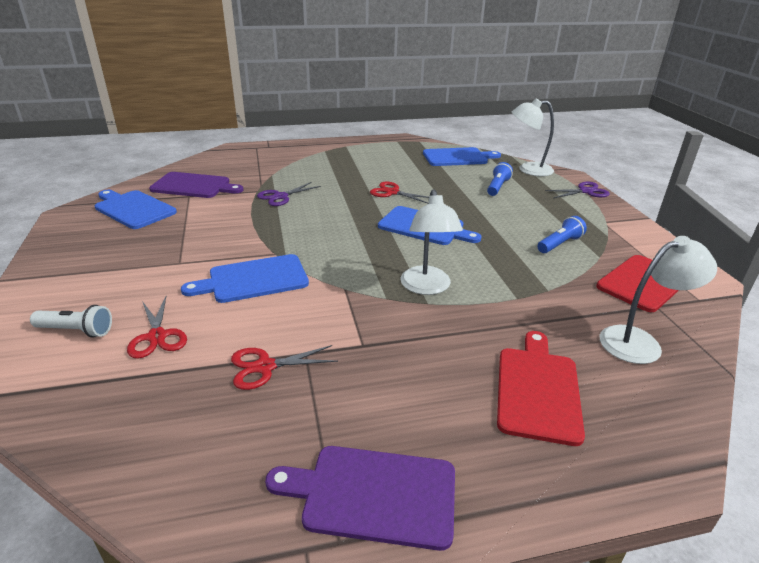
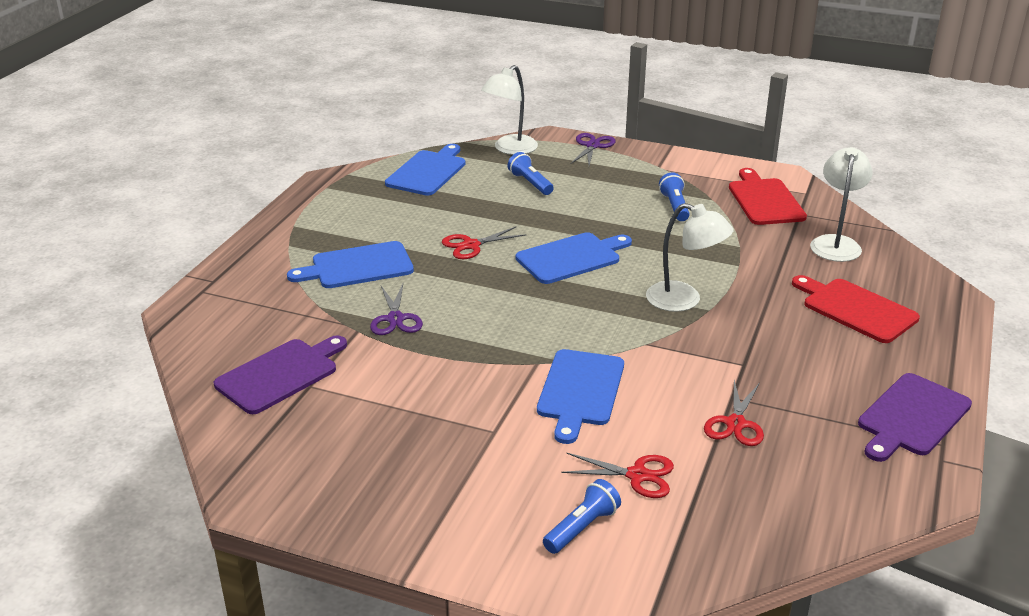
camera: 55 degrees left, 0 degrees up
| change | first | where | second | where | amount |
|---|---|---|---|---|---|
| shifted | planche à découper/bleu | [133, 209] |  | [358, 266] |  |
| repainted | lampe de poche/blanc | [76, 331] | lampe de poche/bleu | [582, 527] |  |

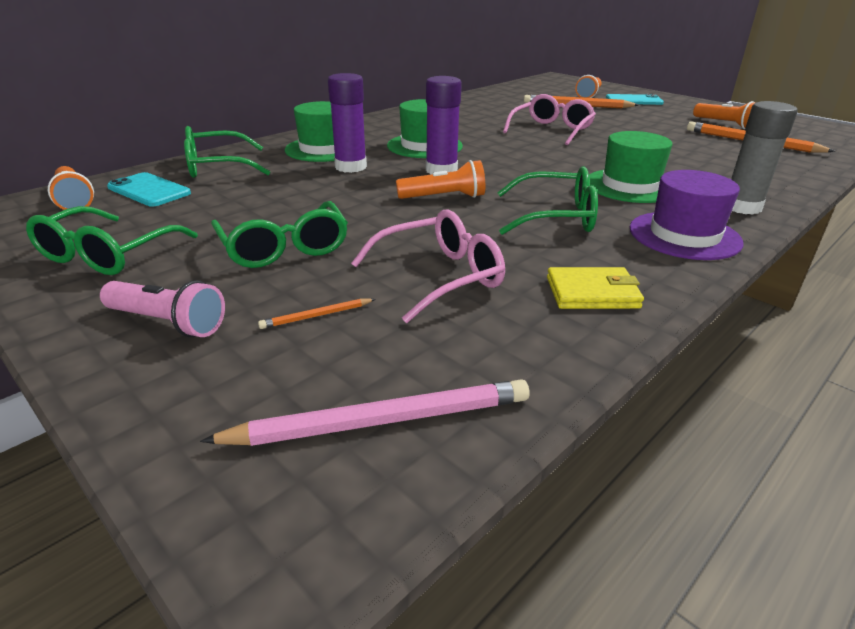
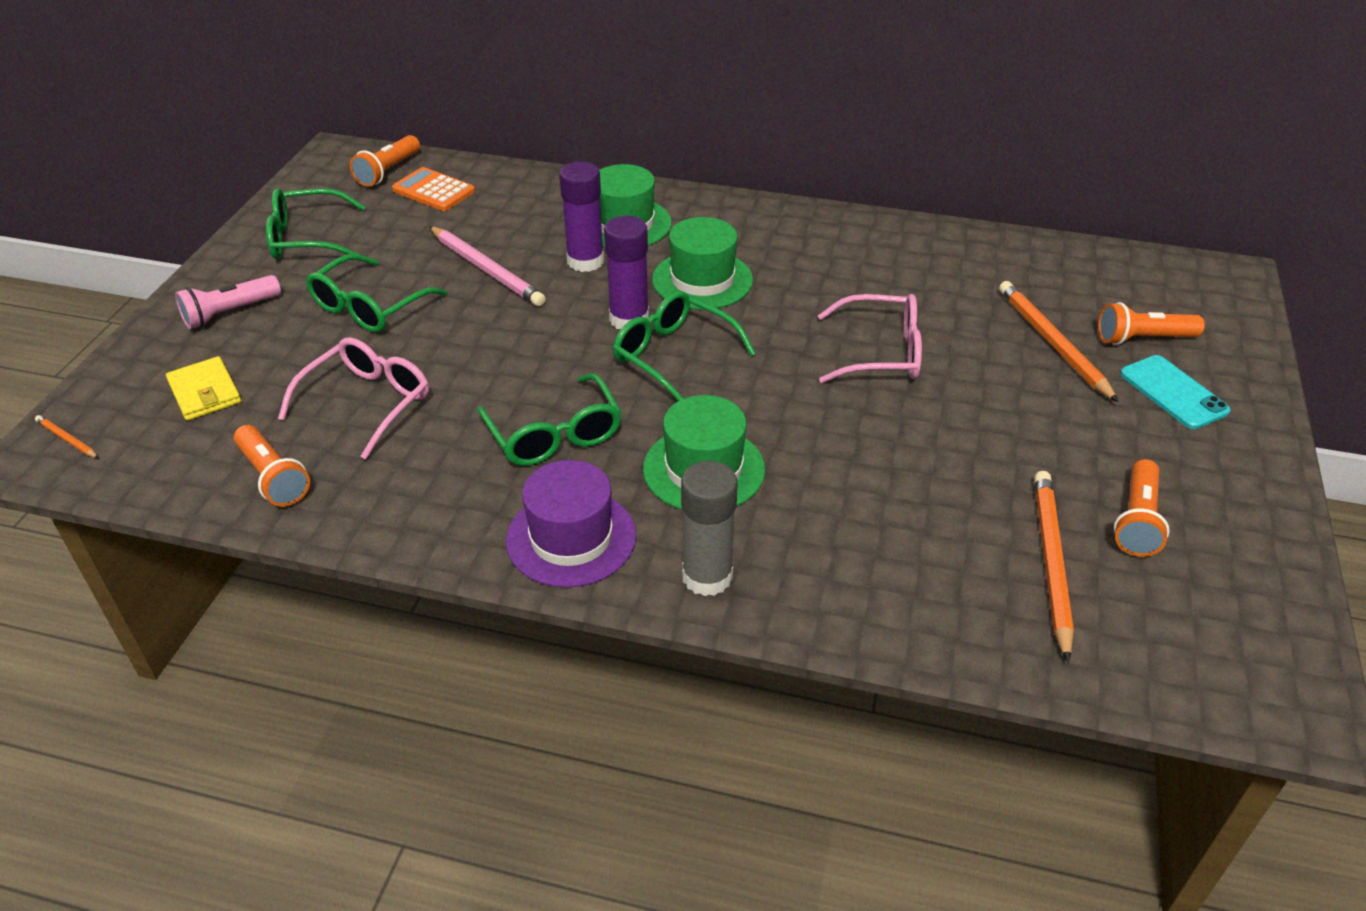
camera: 60 degrees right, 10 degrees up
| change | first | where | second | where | amount |
|---|---|---|---|---|---|
| shifted | crayon/orange | [317, 316] |  | [67, 439] |  |
| shifted | portefeuille/jaune | [592, 293] |  | [204, 392] |  |
| rotated | lampe de poche/rose | [168, 322] |  | [229, 313] | 60 degrees clockwise |
| shifted | lampe de poche/orange | [444, 197] |  | [273, 477] |  |
| rotated | lunettes/rose | [438, 277] |  | [366, 403] | 90 degrees counterclockwise |
| swapped | téléphone/turquoise | [149, 190] | calculatrice/orange | [433, 191] |  |
| shifted | crayon/rose | [380, 421] |  | [486, 269] |  |
| shifted | lunettes/vert | [218, 166] |  | [674, 356] |  |

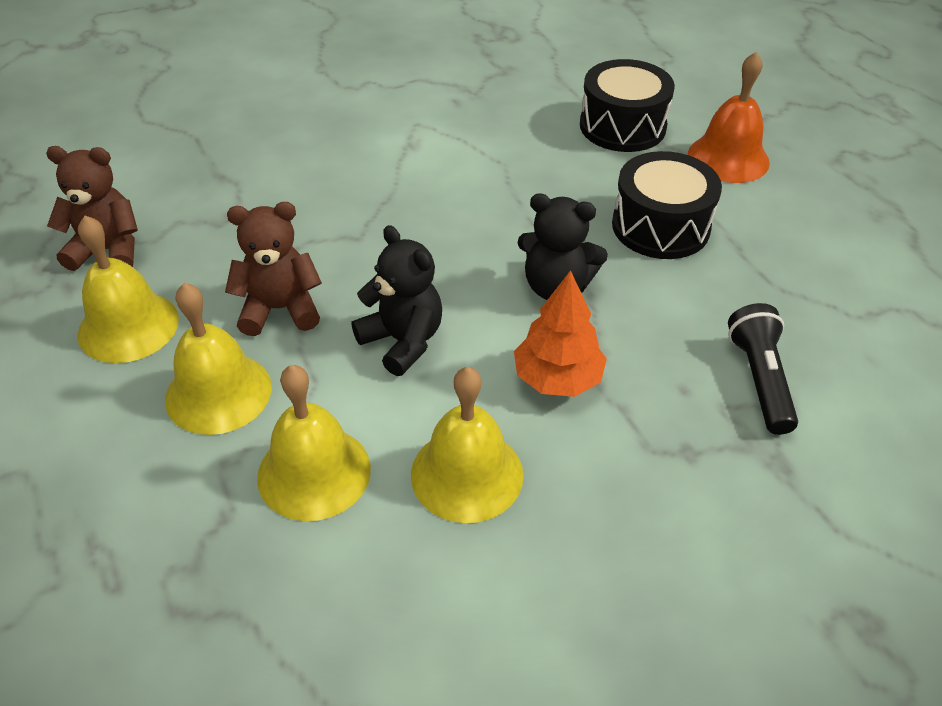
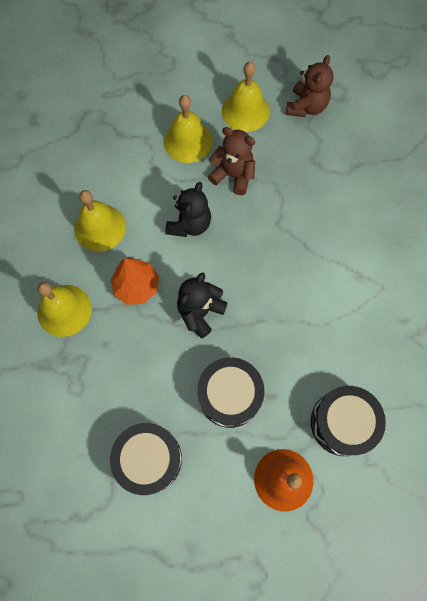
camera: 110 degrees right, 25 degrees up
| change | first | where | second | where | amount |
|---|---|---|---|---|---|
| shifted | cloche/jaune | [314, 472] |  | [64, 310] |  |
| new |  |  | tambour/noir | [149, 459] |  |
| rotated | ours en peluche/noir | [402, 341] |  | [189, 224] | 45 degrees counterclockwise |
| rotated | ours en peluche/marron | [280, 309] |  | [233, 175] | 75 degrees counterclockwise |
| gone | lampe de poche/noir | [760, 380] |  |  |  |

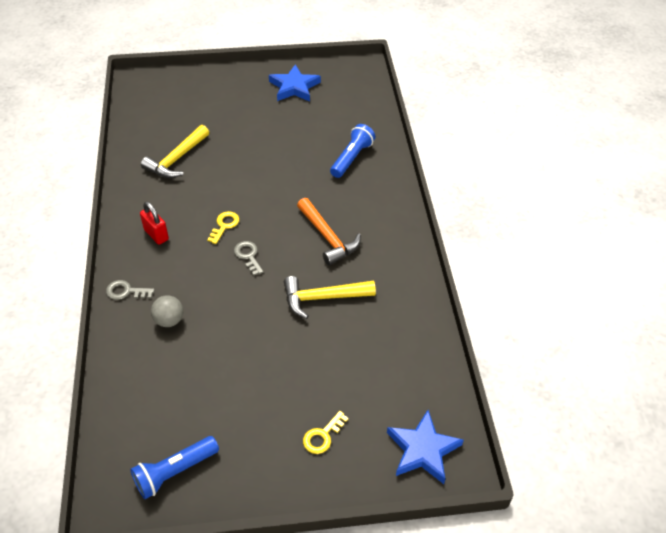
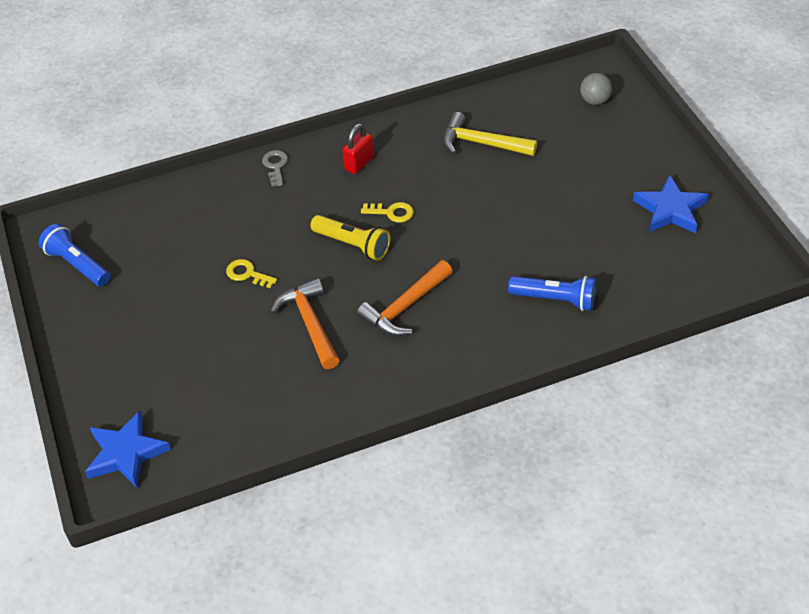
camera: 80 degrees right, 0 degrees up
| change | first | where | second | where | amount |
|---|---|---|---|---|---|
| shifted | clé/jaune | [322, 436] |  | [247, 274] |  |
| repainted | marteau/jaune | [322, 298] | marteau/orange | [310, 323] |  |
| swapped | clé/gris | [248, 256] | lampe de poche/jaune | [353, 244] |  |
| shifted | balle/gris | [169, 320] |  | [594, 101] |  |

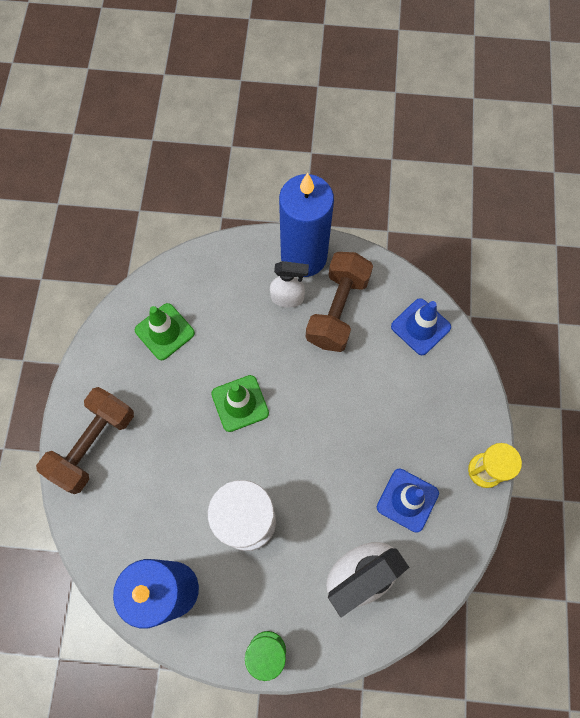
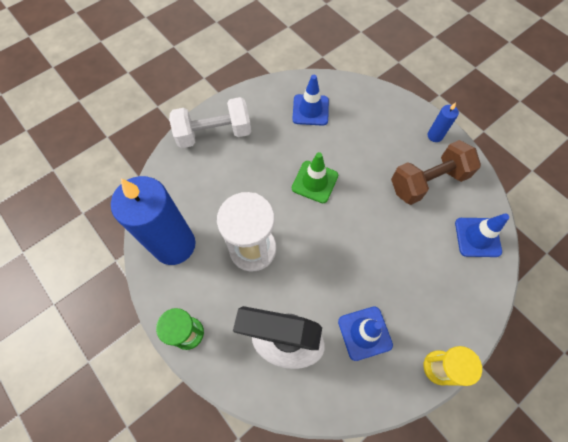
camera: 45 degrees right, 5 degrees down
| change | first | where | second | where | amount |
|---|---|---|---|---|---|
| repainted | haltère/marron | [93, 444] | haltère/blanc | [214, 133] |  |
| repainted | cône de chantier/vert | [164, 331] | cône de chantier/bleu | [310, 110] |  |
| scaled | bougie/bleu | [303, 256] |  | [435, 136] | x0.42 |
| gone | vaporisateur/blanc | [288, 298] |  |  |  |

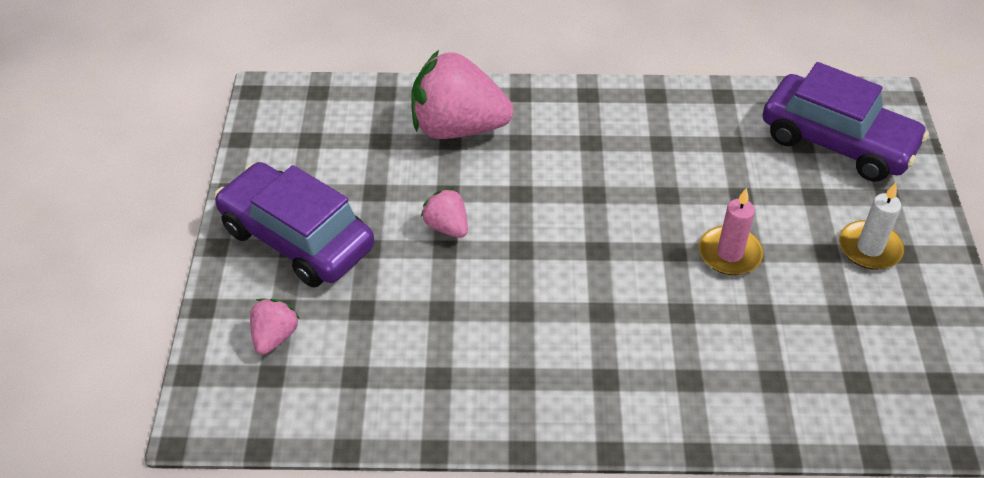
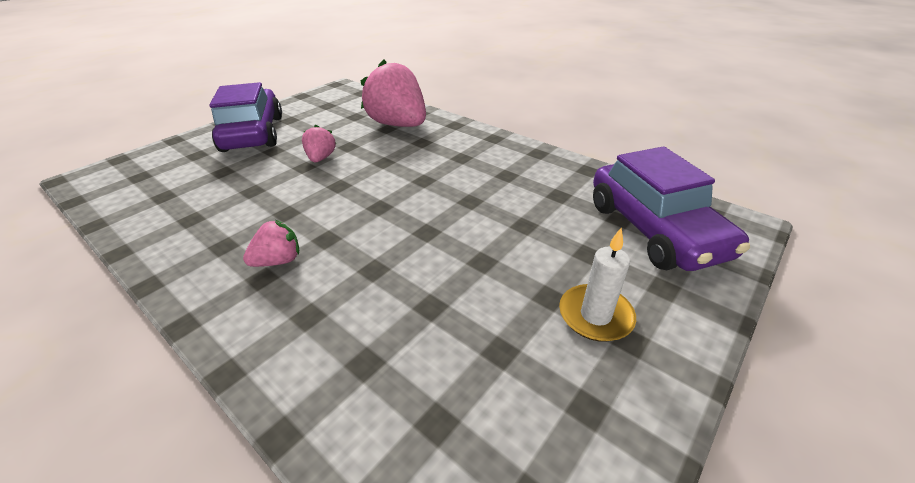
camera: 40 degrees right, 10 degrees down
| change | first | where | second | where | amount |
|---|---|---|---|---|---|
| shifted | fraise/rose | [275, 337] |  | [278, 261] |  |
| gone | bougie/rose | [729, 253] |  |  |  |

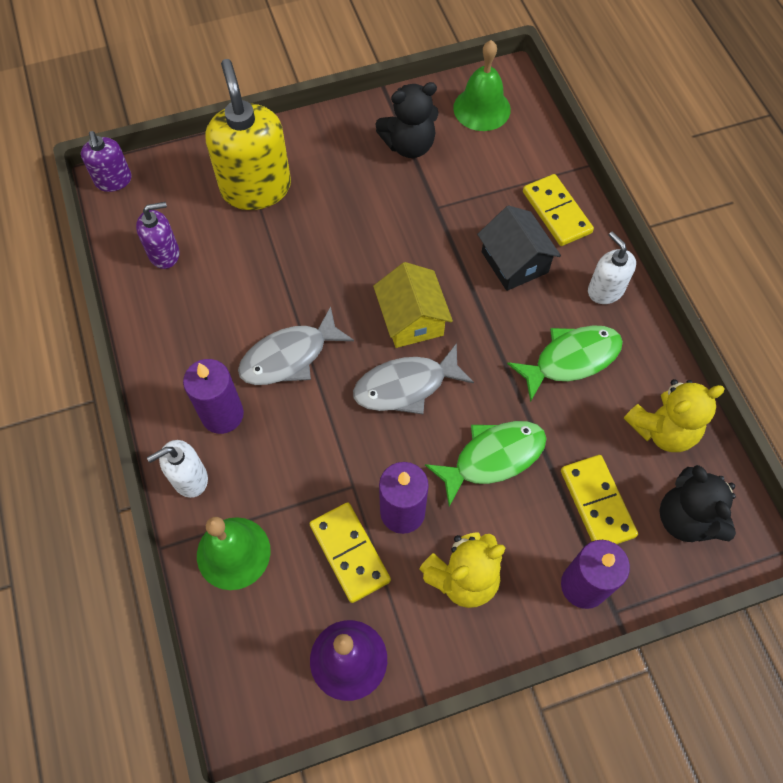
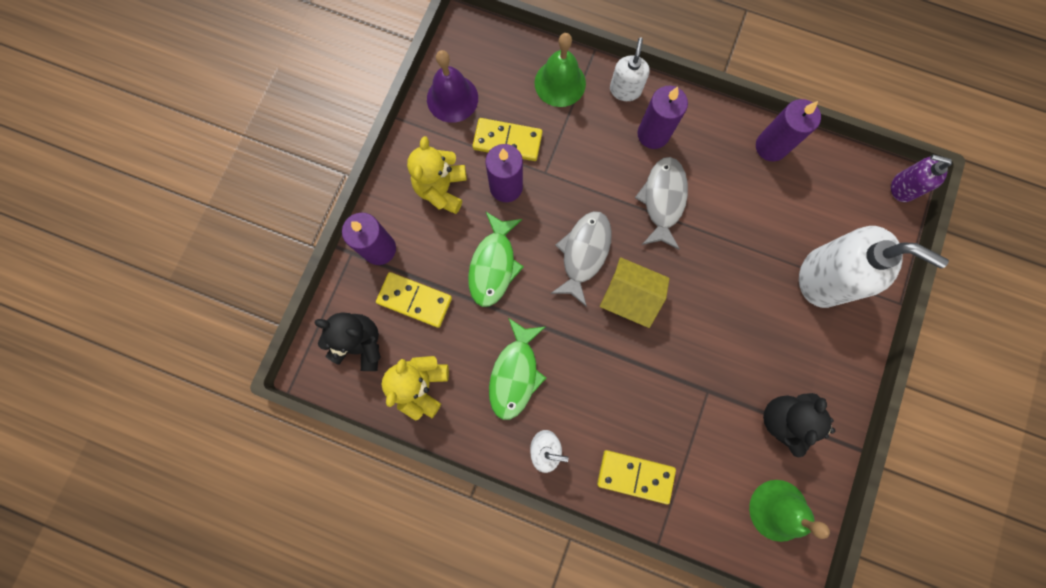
camera: 130 degrees right, 15 degrees up
| change | first | where | second | where | amount |
|---|---|---|---|---|---|
| new |  |  | bougie/violet | [771, 146] |  |
| repainted | distributeur de savon/jaune | [256, 188] | distributeur de savon/blanc | [823, 277] |  |
| gone | distributeur de savon/violet | [164, 253] |  |  |  |
| gone | maison/noir | [514, 262] |  |  |  |

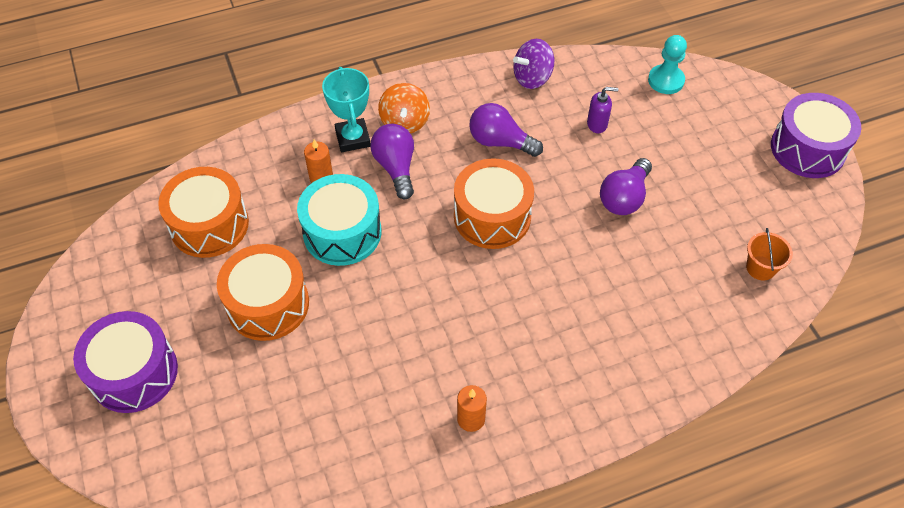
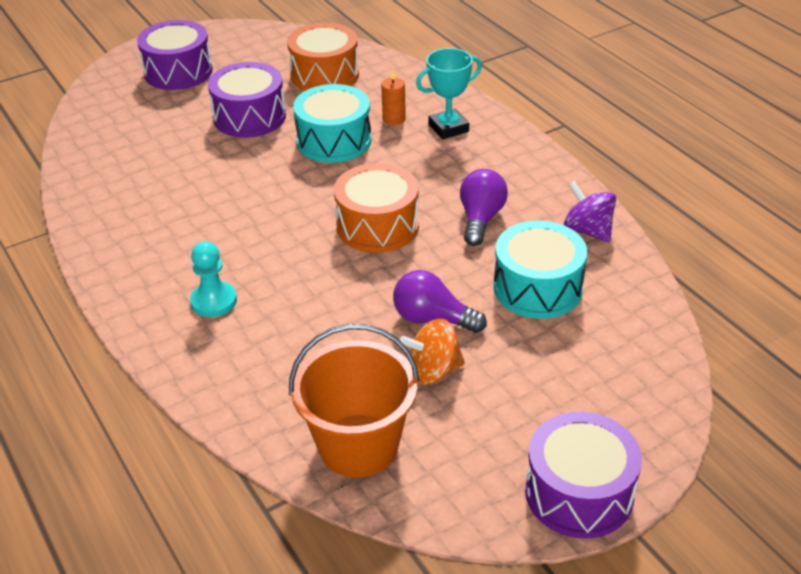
camera: 80 degrees right, 15 degrees down
| change | first | where | second | where | amount |
|---|---|---|---|---|---|
| shifted | pion/turquoise | [666, 80] |  | [214, 301] |  |
| repainted | tambour/orange | [268, 304] | tambour/violet | [249, 117] |  |
| scaled | seau/orange | [760, 268] |  | [358, 445] | x2.16 |
| shifted | toupie/orange | [405, 122] |  | [433, 370] |  |
| swapped | distributeur de savon/violet | [597, 124] | tambour/turquoise | [537, 288] |  |
| gone | ampoule/violet | [396, 167] |  |  |  |
| gone | bougie/orange | [471, 419] |  |  |  |

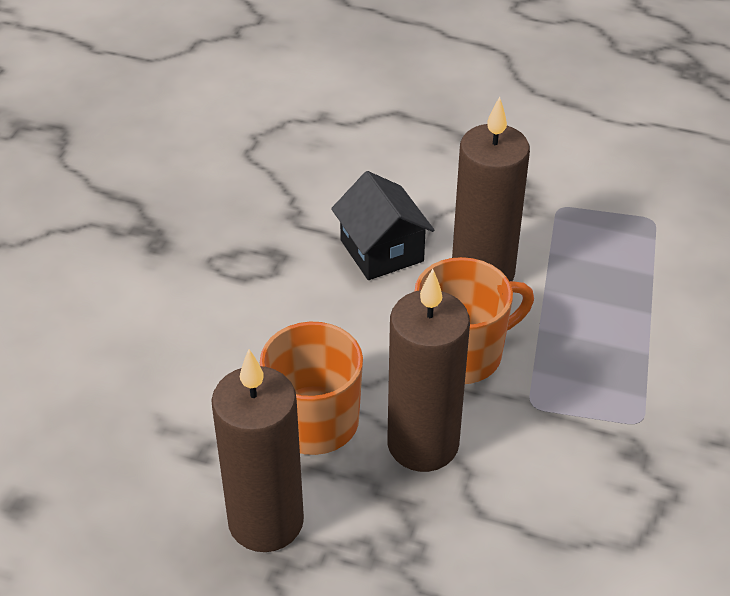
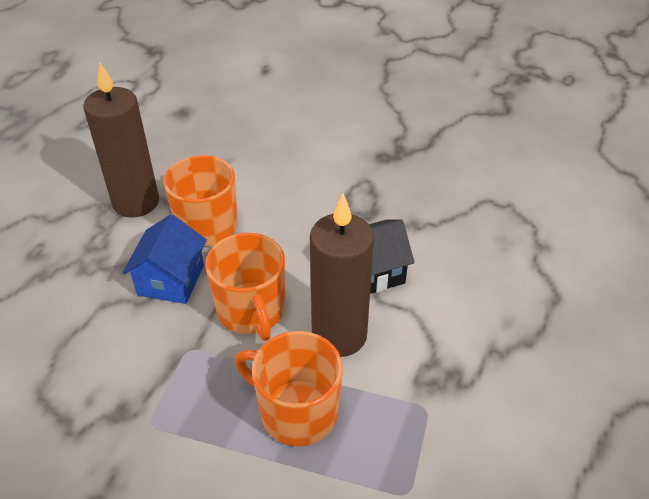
camera: 95 degrees right, 0 degrees up
| change | first | where | second | where | amount |
|---|---|---|---|---|---|
| swapped | bougie/marron | [423, 444] | maison/bleu | [171, 280] |  |
| new |  |  | tasse/orange | [297, 412] |  |

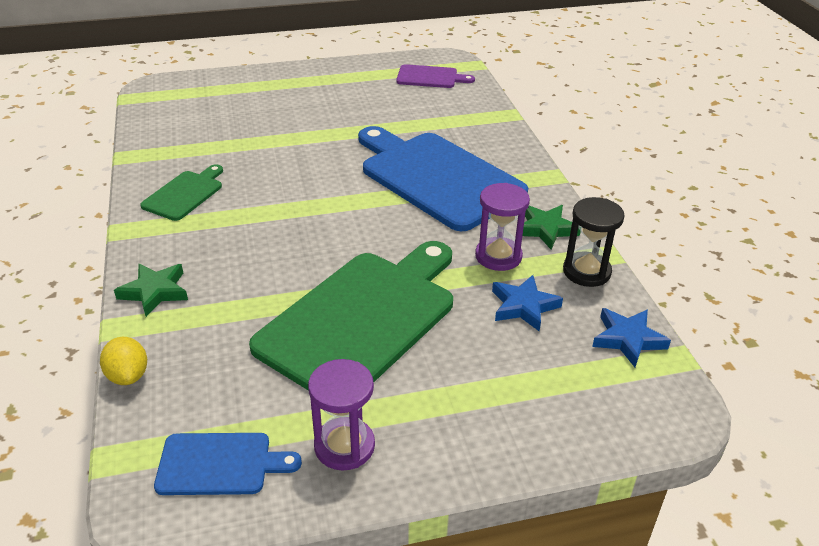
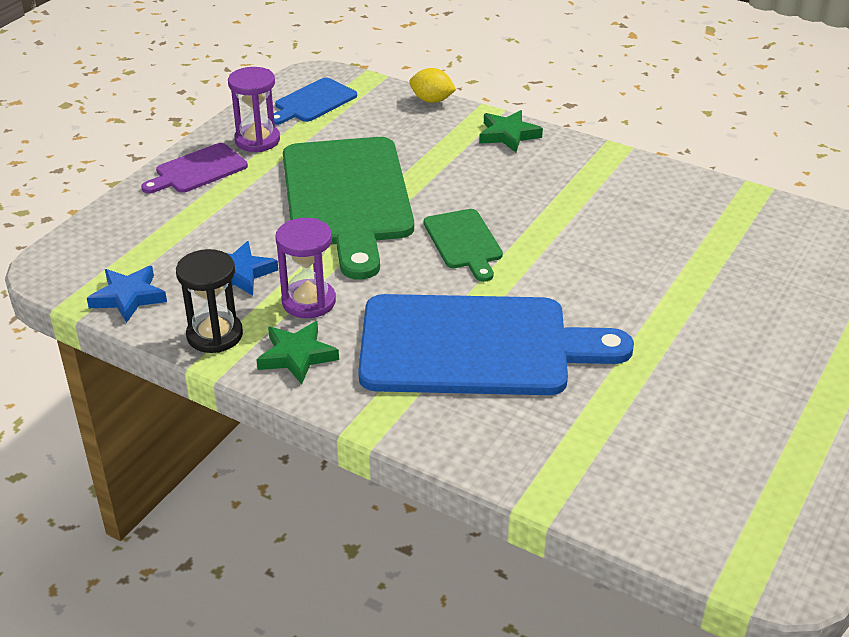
camera: 135 degrees right, 0 degrees up
| change | first | where | second | where | amount |
|---|---|---|---|---|---|
| shifted | planche à découper/violet | [430, 77] |  | [198, 170] |  |
| shifted | planche à découper/vert | [185, 194] |  | [464, 242] |  |

